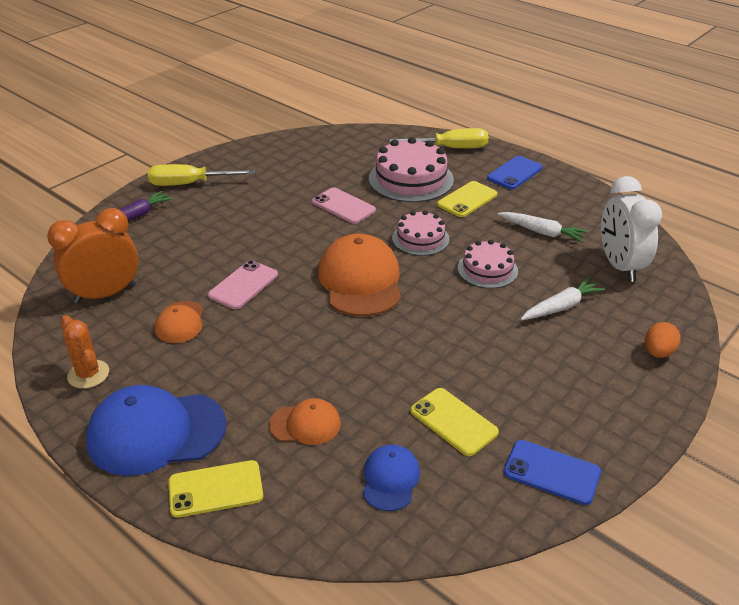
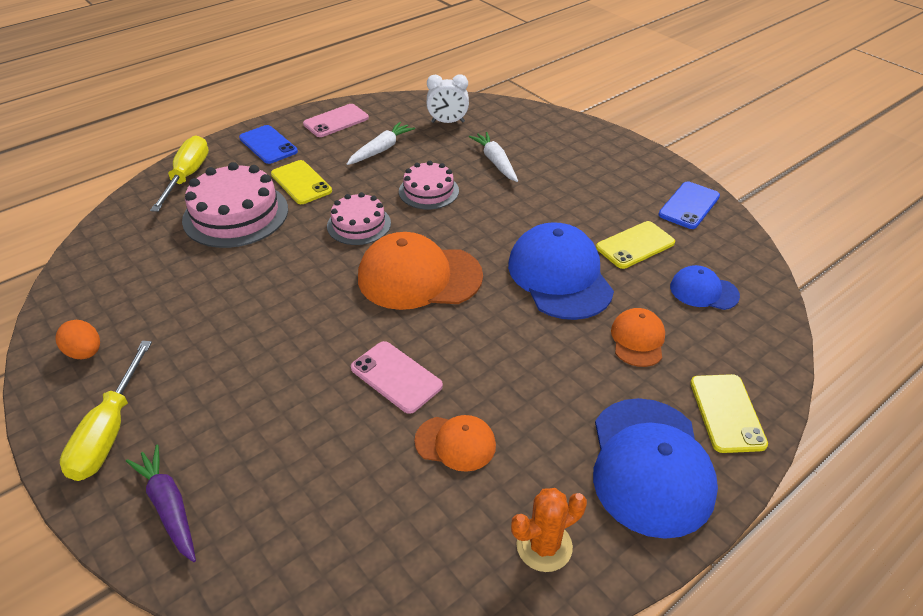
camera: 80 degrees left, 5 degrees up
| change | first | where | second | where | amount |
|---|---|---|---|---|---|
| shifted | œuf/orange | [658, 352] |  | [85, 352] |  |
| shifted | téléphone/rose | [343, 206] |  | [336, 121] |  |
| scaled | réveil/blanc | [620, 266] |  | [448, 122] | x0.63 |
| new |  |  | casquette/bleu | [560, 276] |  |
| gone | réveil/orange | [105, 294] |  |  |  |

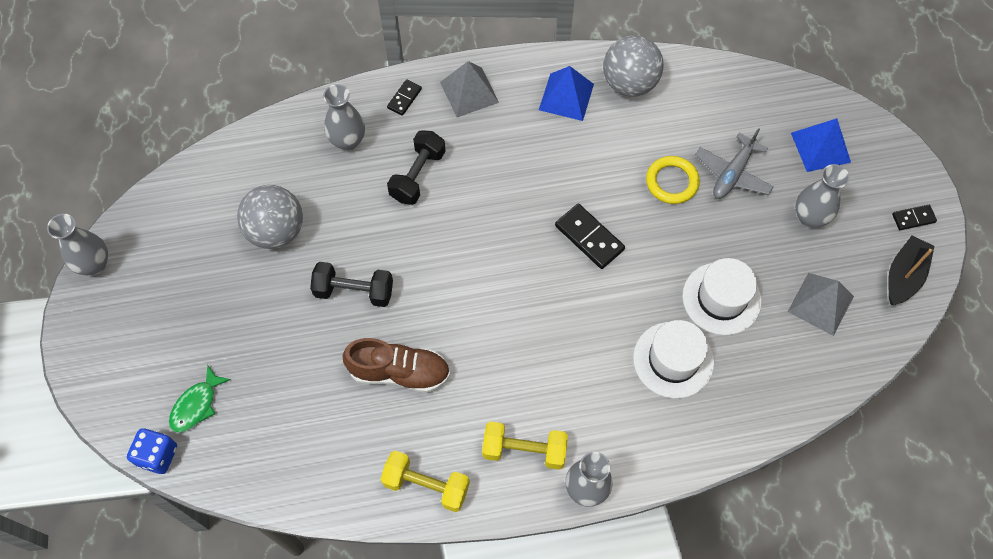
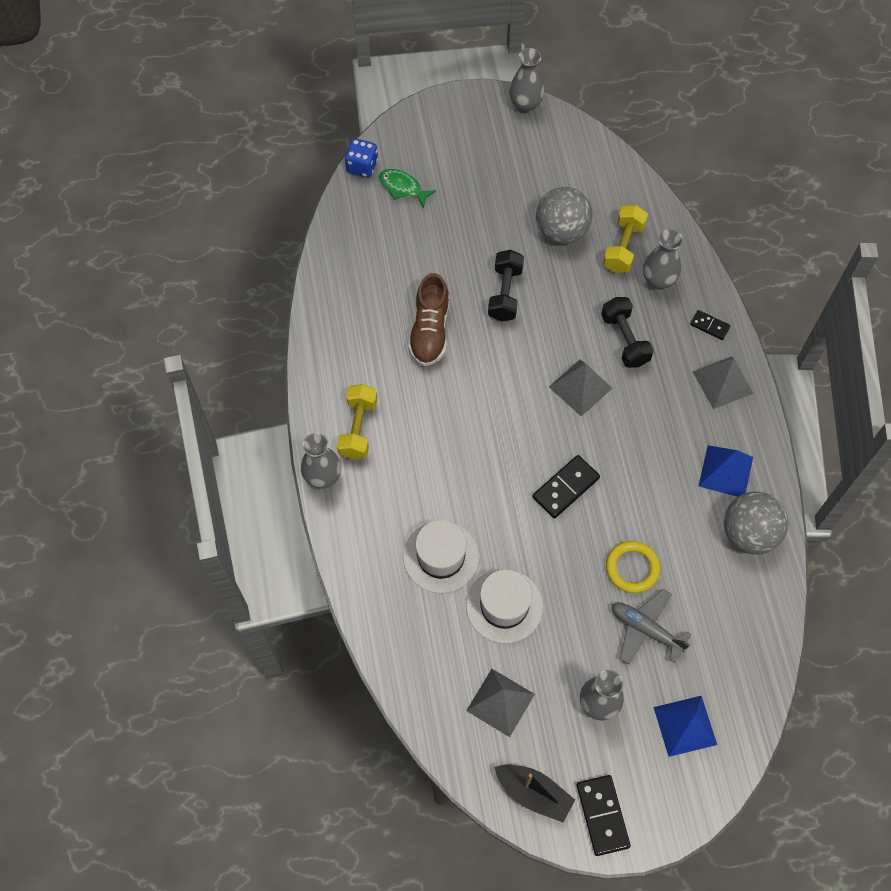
camera: 90 degrees right, 0 degrees up
| change | first | where | second | where | amount |
|---|---|---|---|---|---|
| new |  |  | pyramide/gris | [580, 387] |  |
| scaled | domino/noir | [913, 218] |  | [602, 815] | x1.69 |
| rotated | haltère/noir | [418, 175] |  | [625, 340] | 45 degrees clockwise |
| shifted | haltère/jaune | [426, 485] |  | [623, 247] |  |

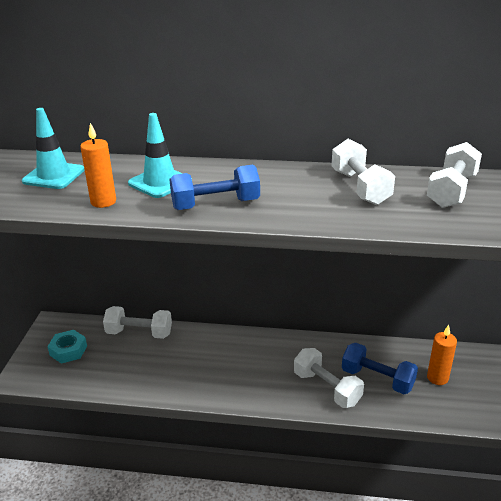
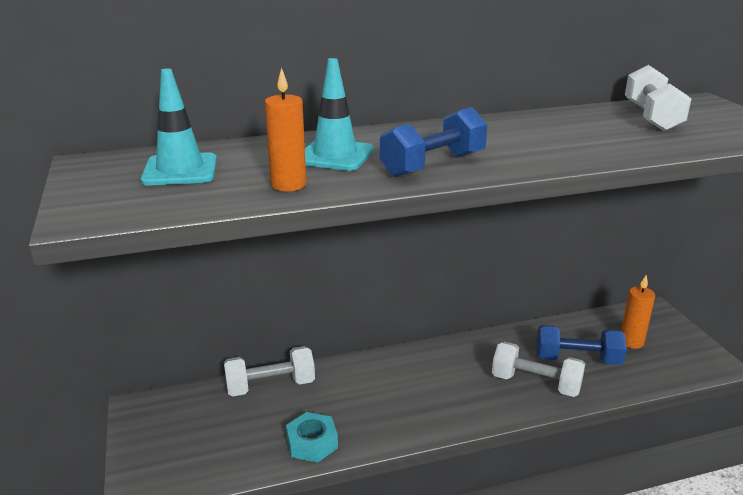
camera: 25 degrees left, 5 degrees down
| change | first | where | second | where | amount |
|---|---|---|---|---|---|
| shifted | écrou/turquoise | [68, 350] |  | [312, 443] |  |
| gone | haltère/blanc | [360, 187] |  |  |  |

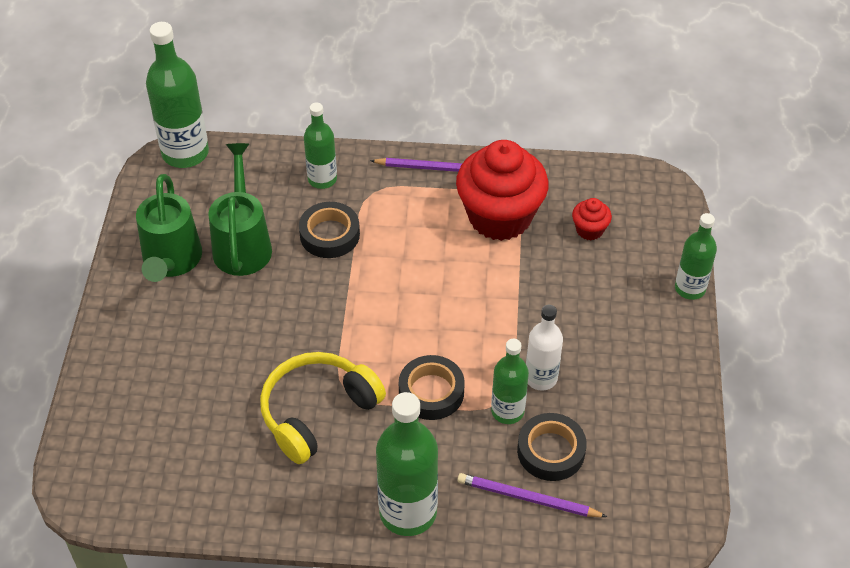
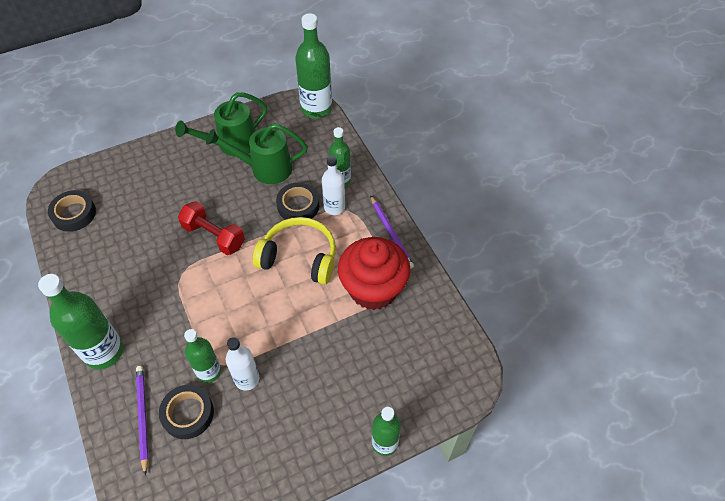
camera: 60 degrees right, 5 degrees up
| change | first | where | second | where | amount |
|---|---|---|---|---|---|
| shifted | ruban adhésif/noir | [431, 392] |  | [74, 214] |  |
| new |  |  | haltère/rouge | [214, 236] |  |
| rotated | arrosoir/vert | [242, 243] |  | [265, 168] | 150 degrees counterclockwise |
| shifted | casque audio/jaune | [317, 412] |  | [299, 257] |  |
| new |  |  | bouteille/blanc | [334, 207] |  |
| gone | muffin/rouge | [589, 230] |  |  |  |

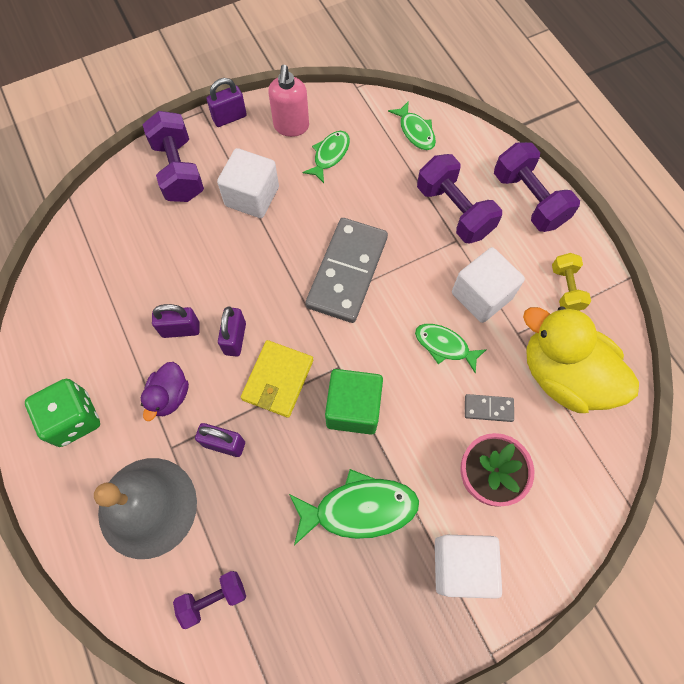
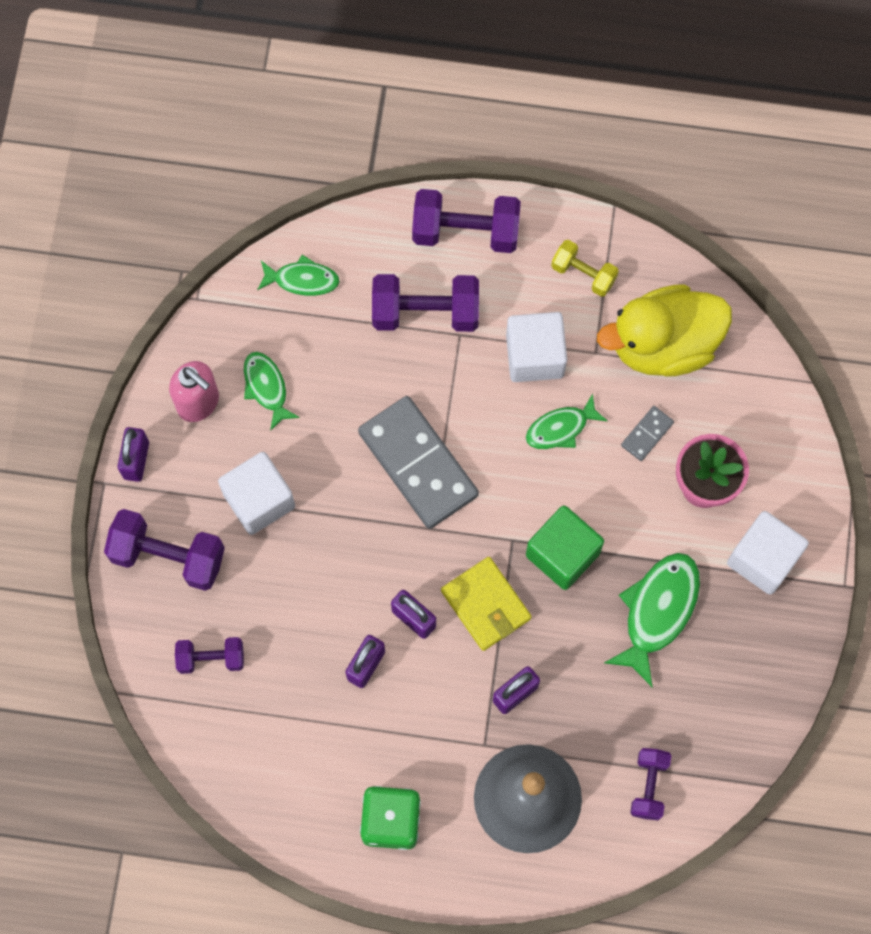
camera: 55 degrees left, 5 degrees up
| change | first | where | second | where | amount |
|---|---|---|---|---|---|
| new |  |  | haltère/violet | [211, 658] |  |
| gone | canard/violet | [169, 396] |  |  |  |

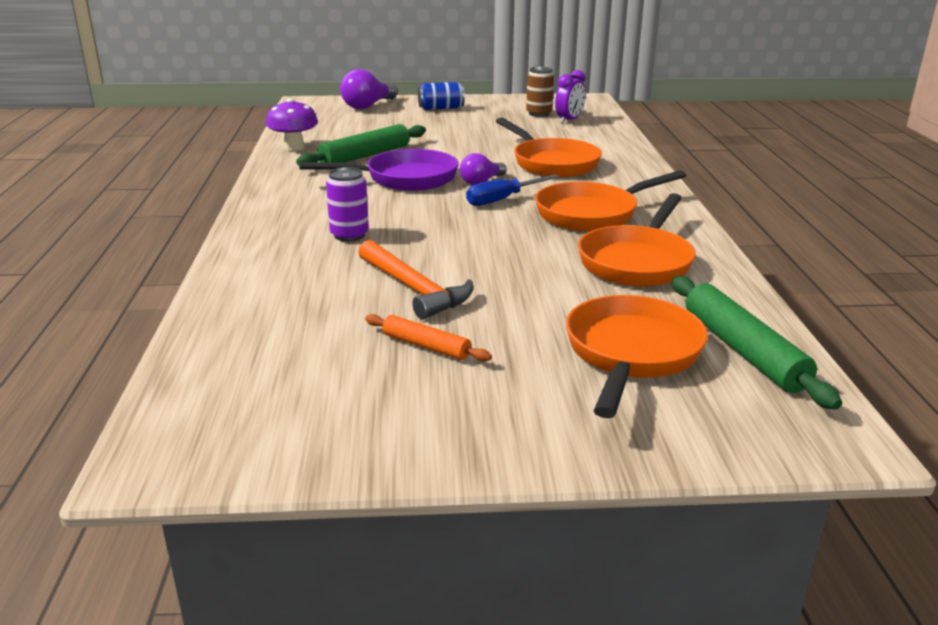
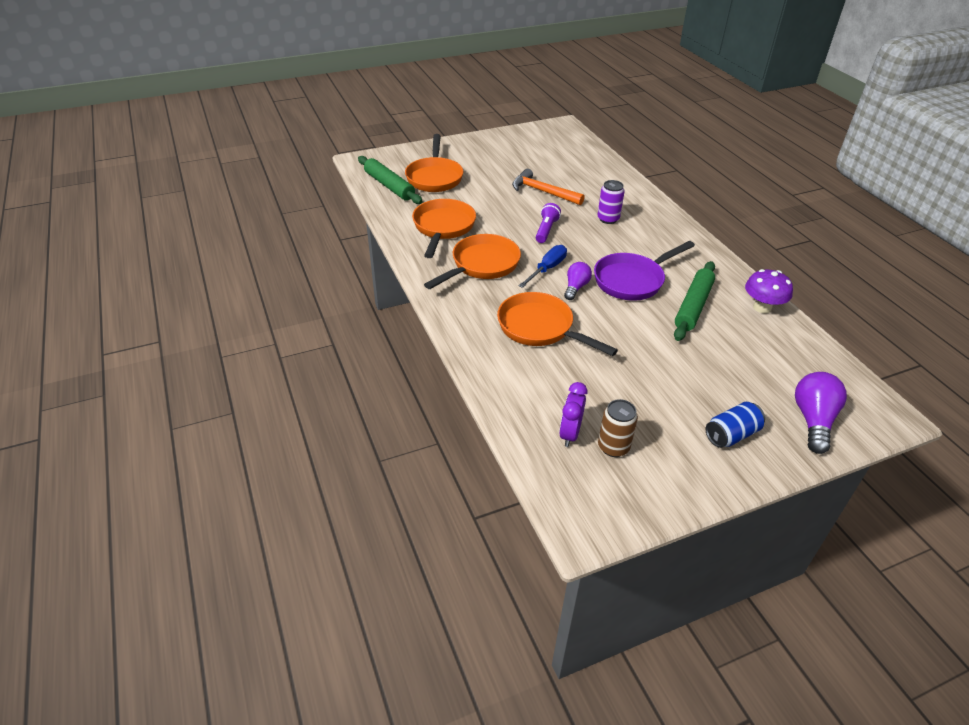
camera: 160 degrees right, 15 degrees up
| change | first | where | second | where | amount |
|---|---|---|---|---|---|
| new |  |  | lampe de poche/violet | [546, 230] |  |
| gone | rouleau à pâtisserie/orange | [426, 346] |  |  |  |

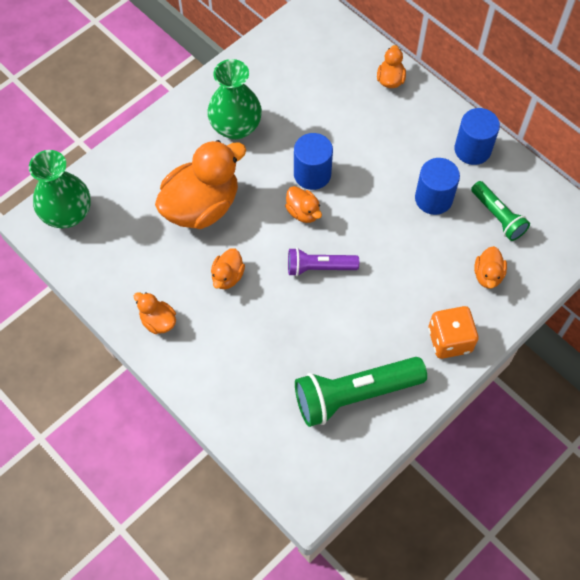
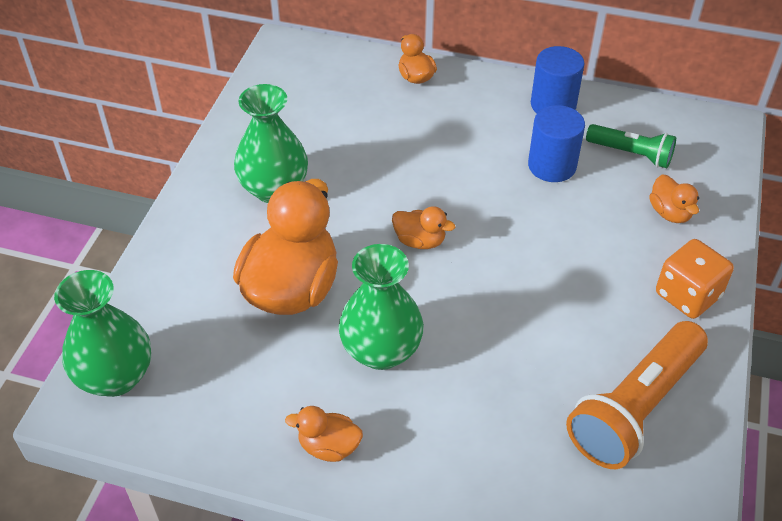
camera: 30 degrees left, 15 degrees down
| change | first | where | second | where | amount |
|---|---|---|---|---|---|
| swapped | canard/orange | [227, 276] | vase/vert | [381, 351] |  |
| repainted | lampe de poche/vert | [354, 395] | lampe de poche/orange | [635, 408] |  |
| gone | lampe de poche/violet | [319, 267] |  |  |  |
| gone | cylindre/bleu | [312, 174] |  |  |  |

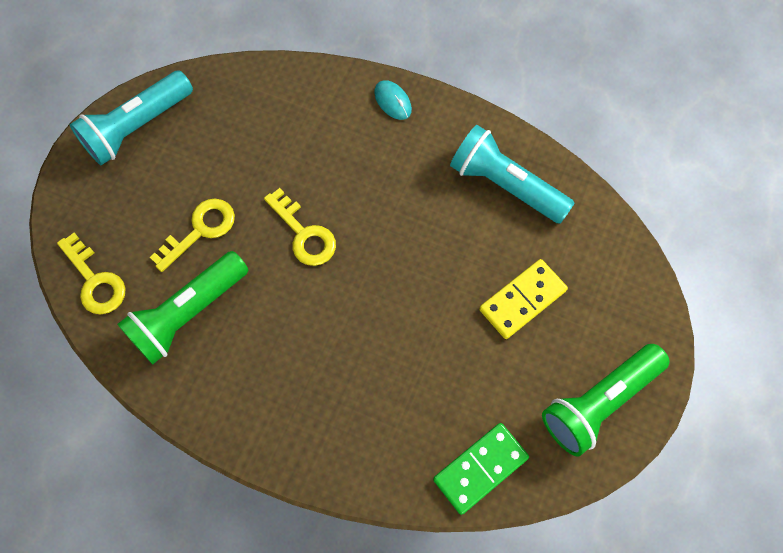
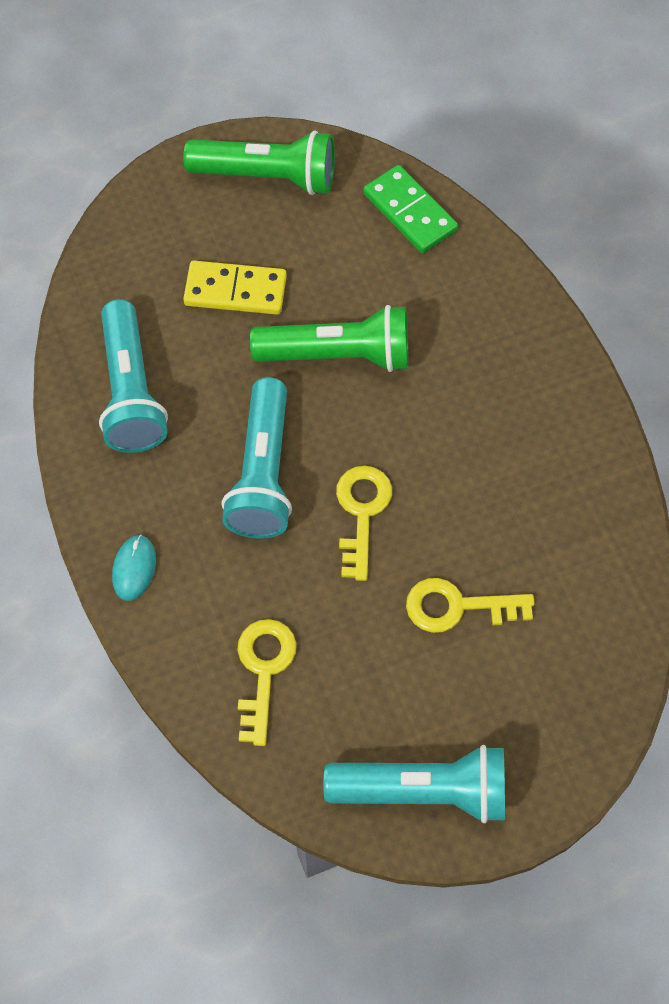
camera: 135 degrees left, 5 degrees down
| change | first | where | second | where | amount |
|---|---|---|---|---|---|
| new |  |  | lampe de poche/turquoise | [262, 473] |  |
| shifted | clé/jaune | [95, 281] |  | [264, 670] |  |
| shifted | lampe de poche/vert | [188, 313] |  | [338, 355] |  |
| rotated | domino/vert | [480, 468] |  | [409, 212] | 45 degrees clockwise |

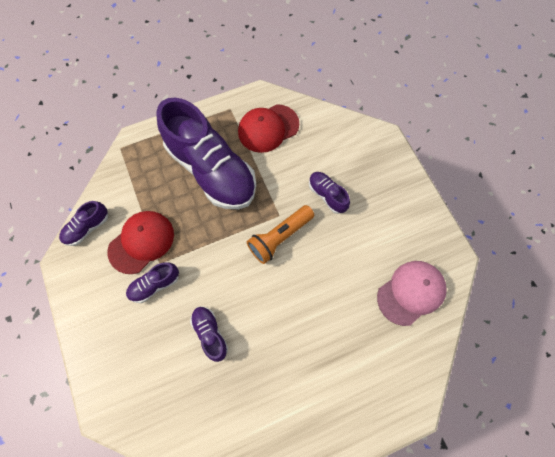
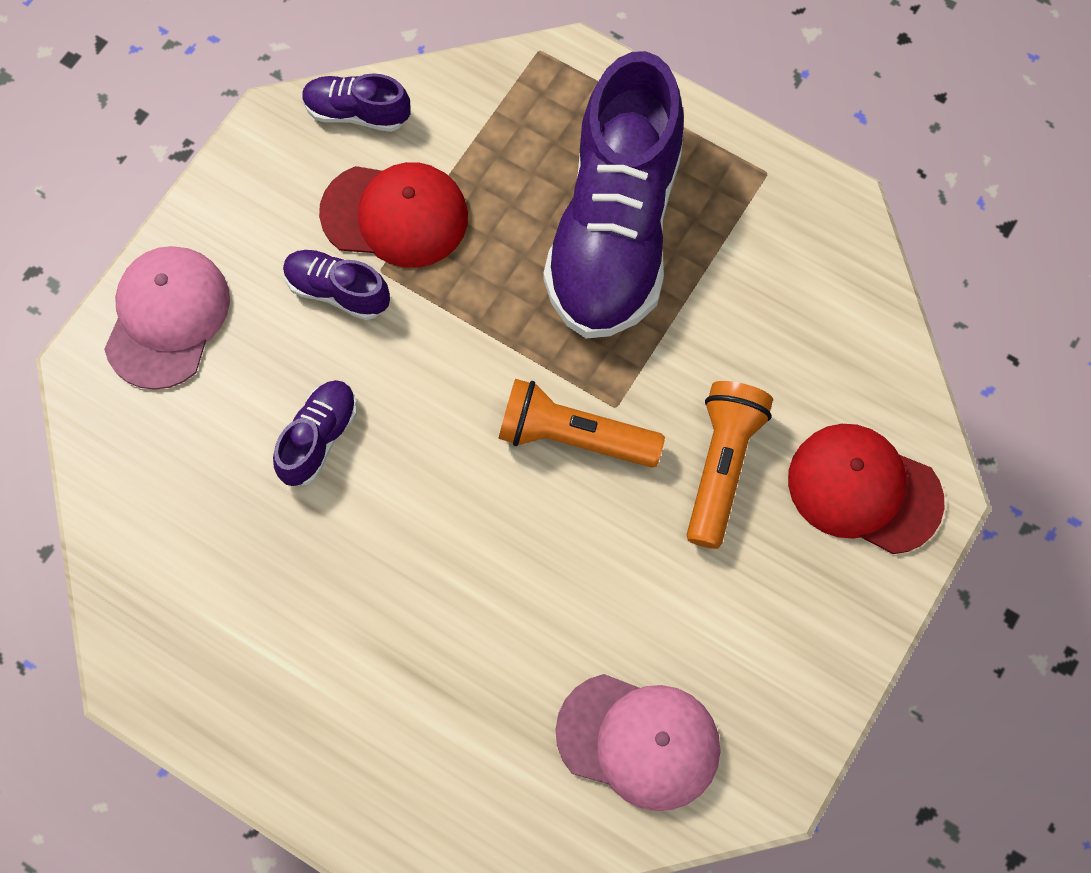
camera: 55 degrees right, 0 degrees up
| change | first | where | second | where | amount |
|---|---|---|---|---|---|
| new |  |  | casquette/rose | [167, 318] |  |
| swapped | chaussure/violet | [327, 195] | lampe de poche/orange | [722, 467] |  |
| shifted | casquette/rouge | [268, 128] |  | [864, 489] |  |

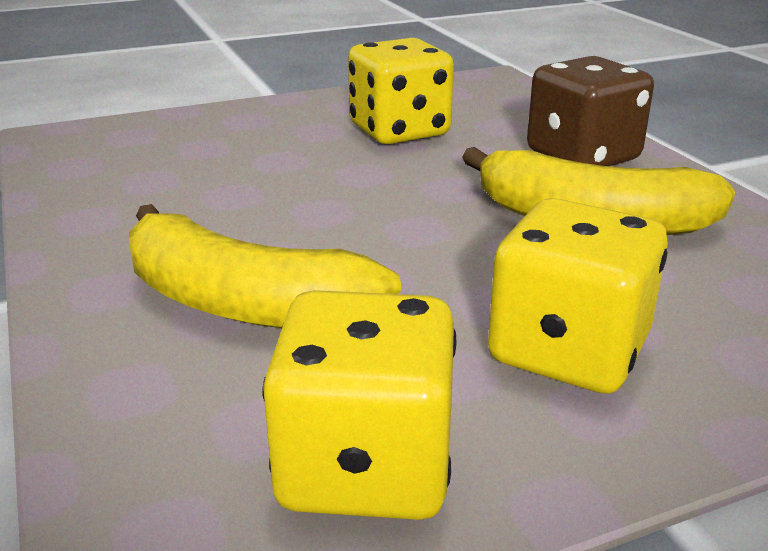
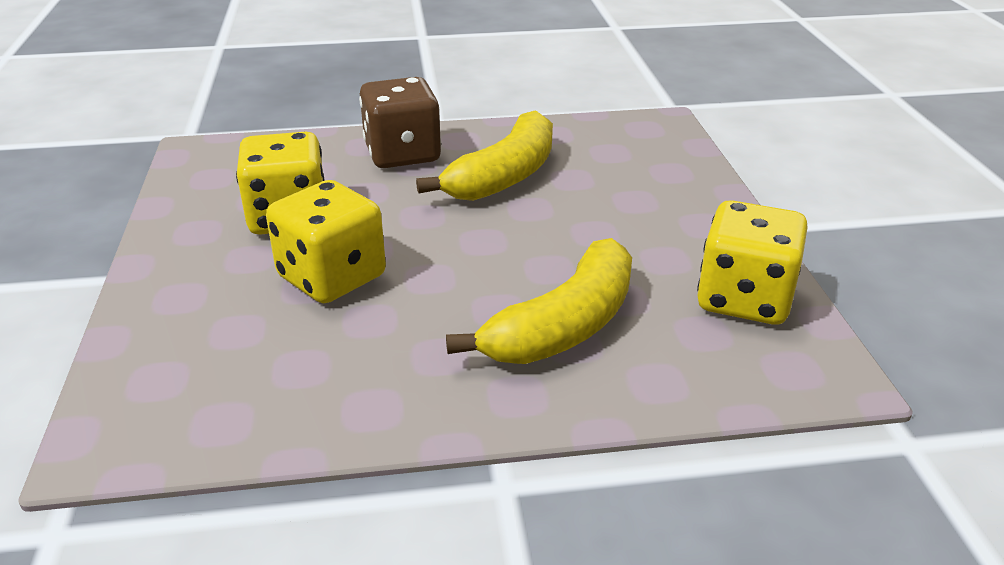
camera: 75 degrees left, 5 degrees up
| change | first | where | second | where | amount |
|---|---|---|---|---|---|
| shifted | dé/jaune | [568, 351] |  | [332, 277] |  |

